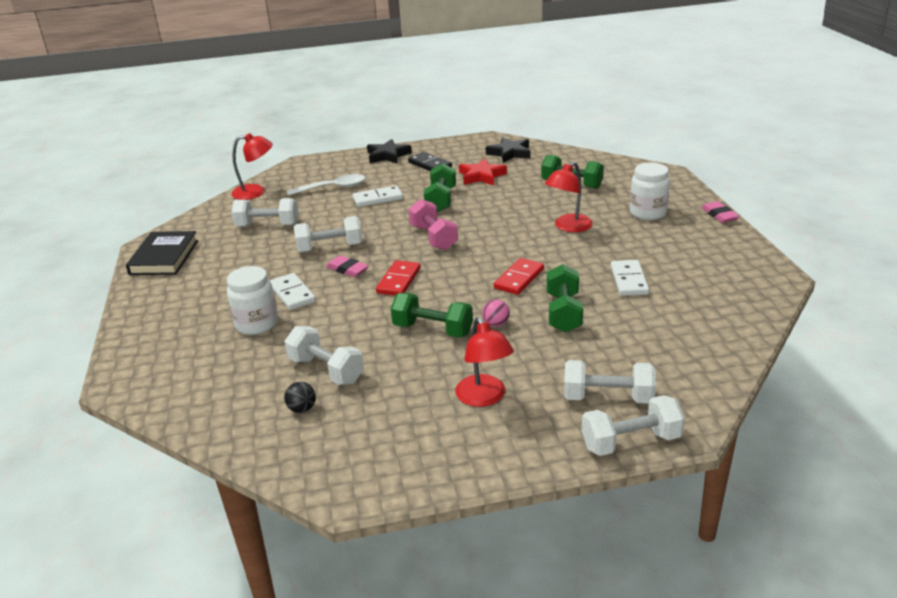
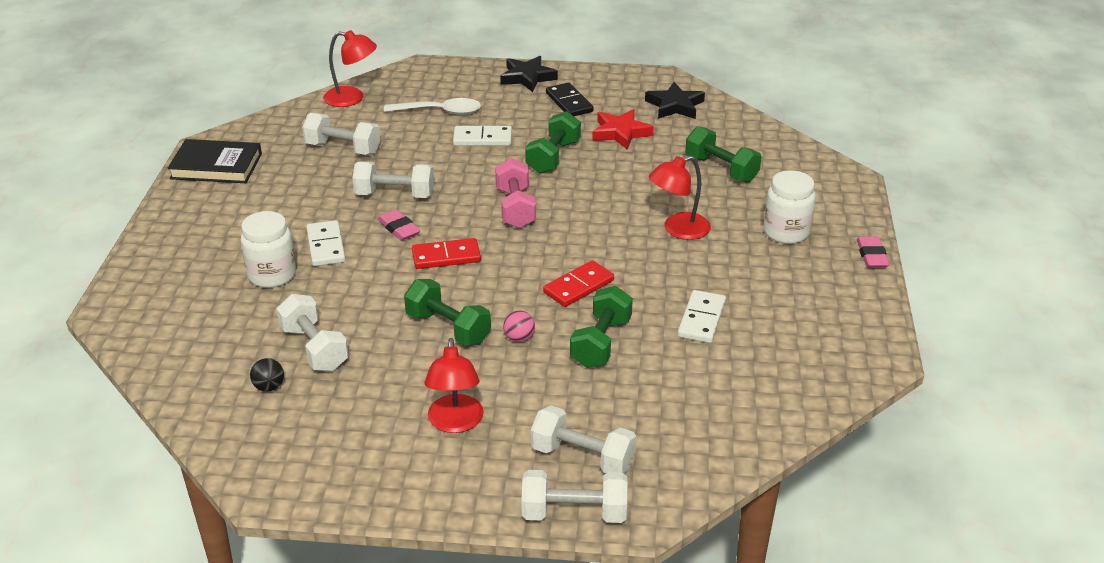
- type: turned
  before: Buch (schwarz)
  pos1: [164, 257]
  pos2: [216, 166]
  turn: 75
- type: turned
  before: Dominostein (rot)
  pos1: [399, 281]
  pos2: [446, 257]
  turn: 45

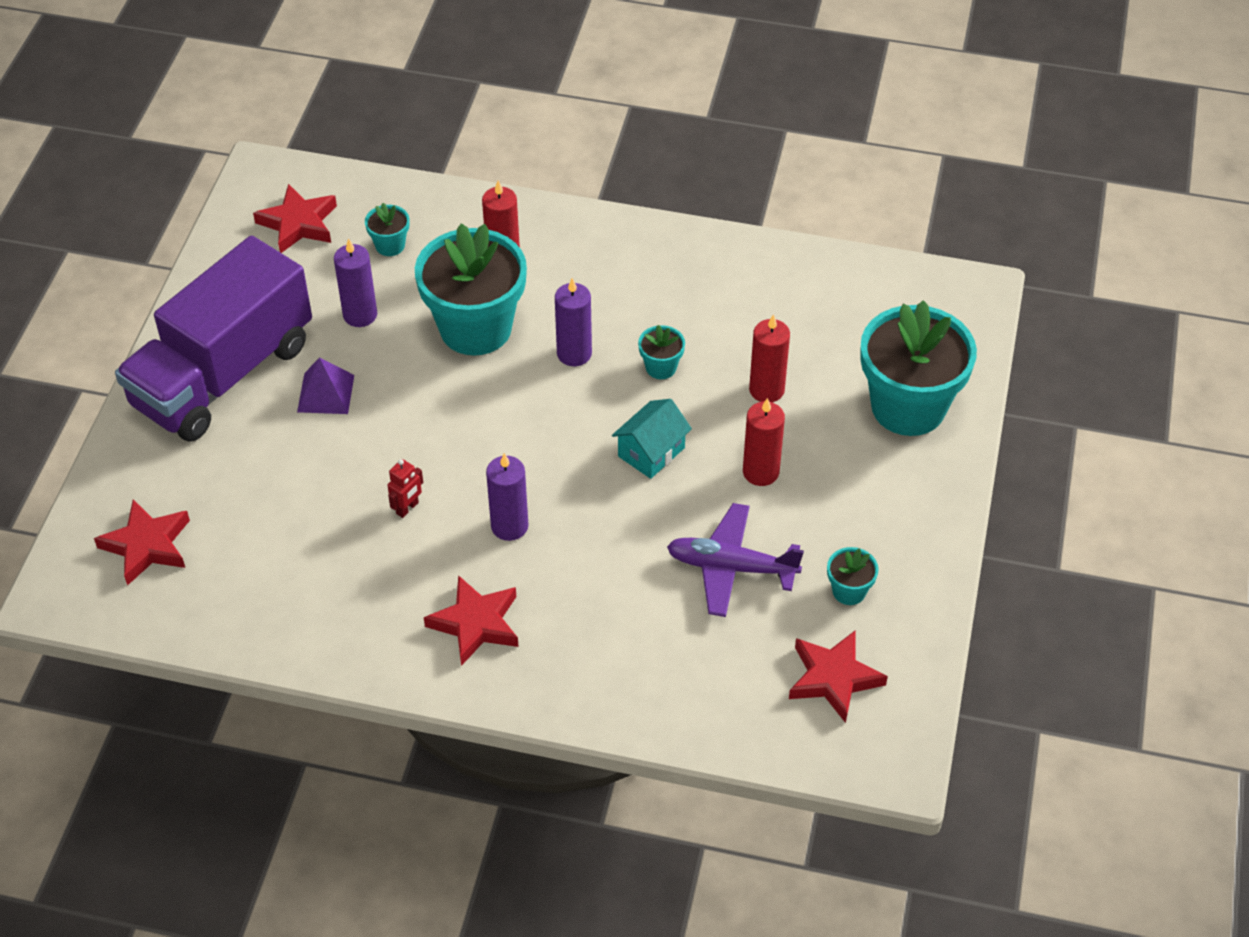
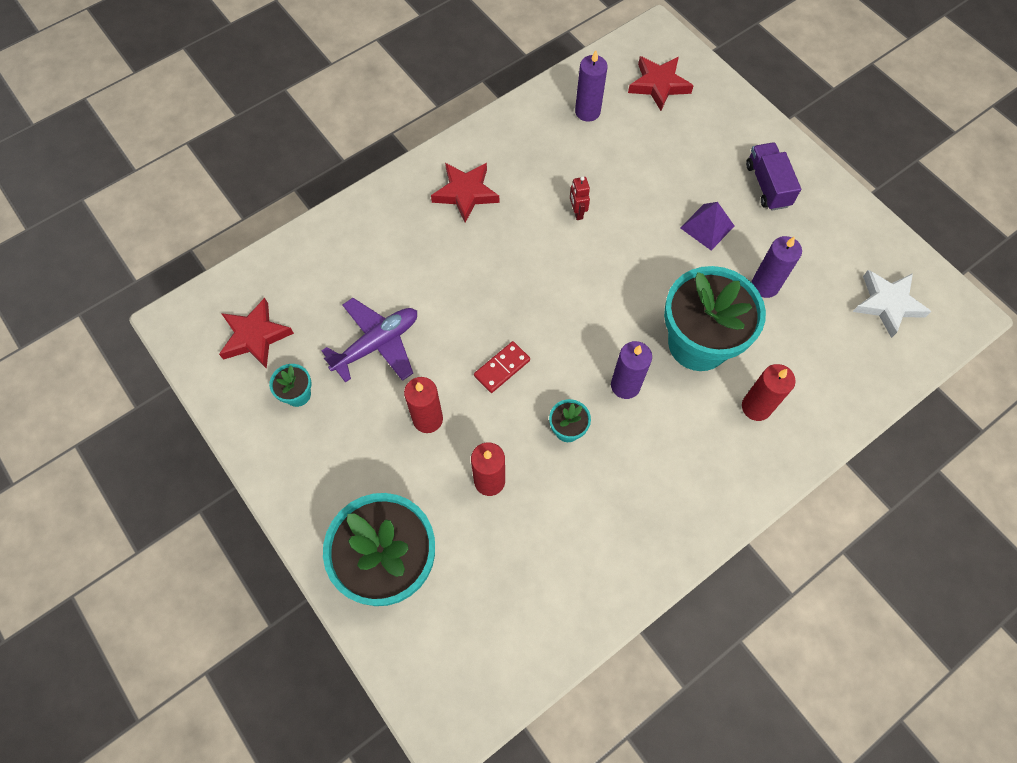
- type: replaced
  before: Haus (türkis)
  after: Dominostein (rot)
  pos1: [651, 452]
  pos2: [502, 368]
- type: moved
  before: Kerze (lila)
  pos1: [509, 526]
  pos2: [587, 112]
- type: resized
  before: Lastwagen (lila)
  pos1: [223, 375]
  pos2: [767, 185]
  scale: 0.45
- type: recoloured
  before: Stern (rot)
  after: Stern (weiß)
  pos1: [298, 223]
  pos2: [887, 304]
- type: removed
  before: Blumentopf (türkis)
  pos1: [390, 245]

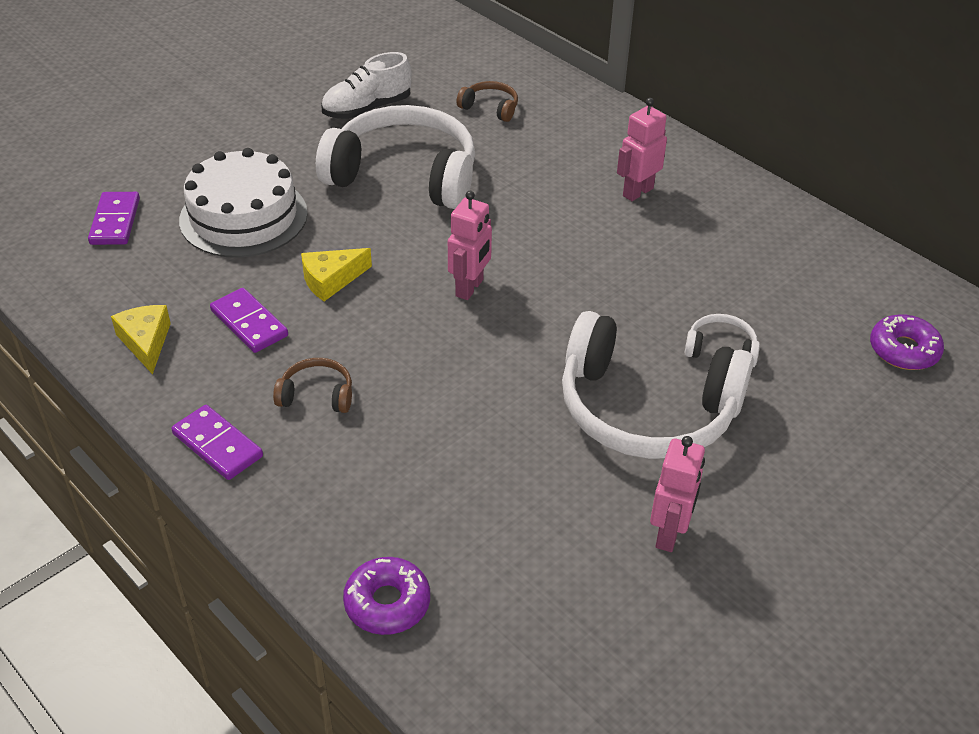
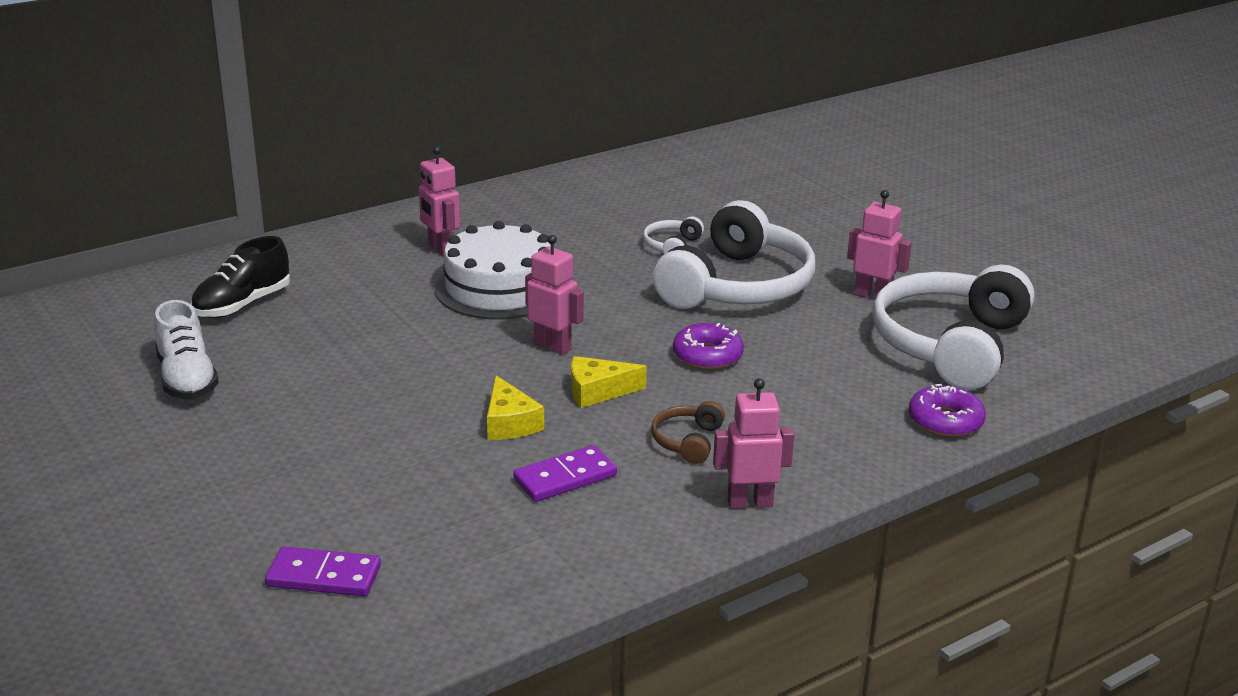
- type: replaced
  before: Kopfhörer (braun)
  after: Schuh (schwarz)
  pos1: [490, 108]
  pos2: [242, 304]
- type: moved
  before: Kuchen (weiß)
  pos1: [243, 216]
  pos2: [499, 288]
- type: moved
  before: Käse (gelb)
  pos1: [146, 342]
  pos2: [597, 391]
- type: moved
  before: Donut (lila)
  pos1: [904, 350]
  pos2: [707, 356]
- type: replaced
  before: Dominostein (lila)
  after: Roboter (rosa)
  pos1: [218, 445]
  pos2: [749, 503]
- type: moved
  before: Kopfhörer (weiß)
  pos1: [404, 175]
  pos2: [950, 345]

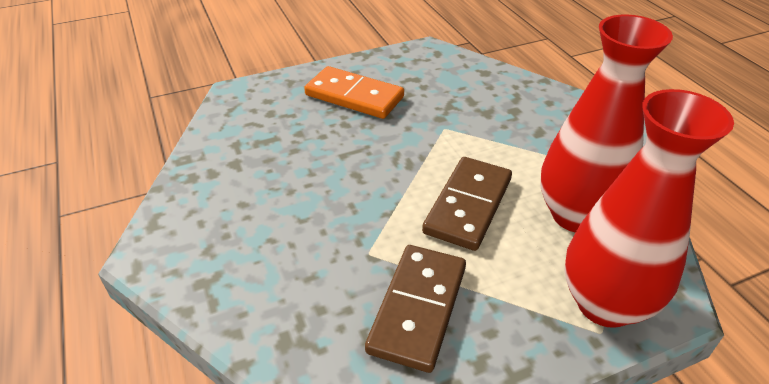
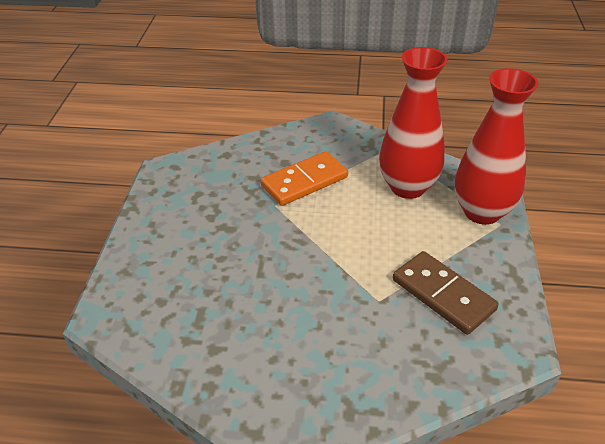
- type: moved
  before: Dominostein (orange)
  pos1: [354, 96]
  pos2: [304, 181]
- type: removed
  before: Dominostein (braun)
  pos1: [468, 206]

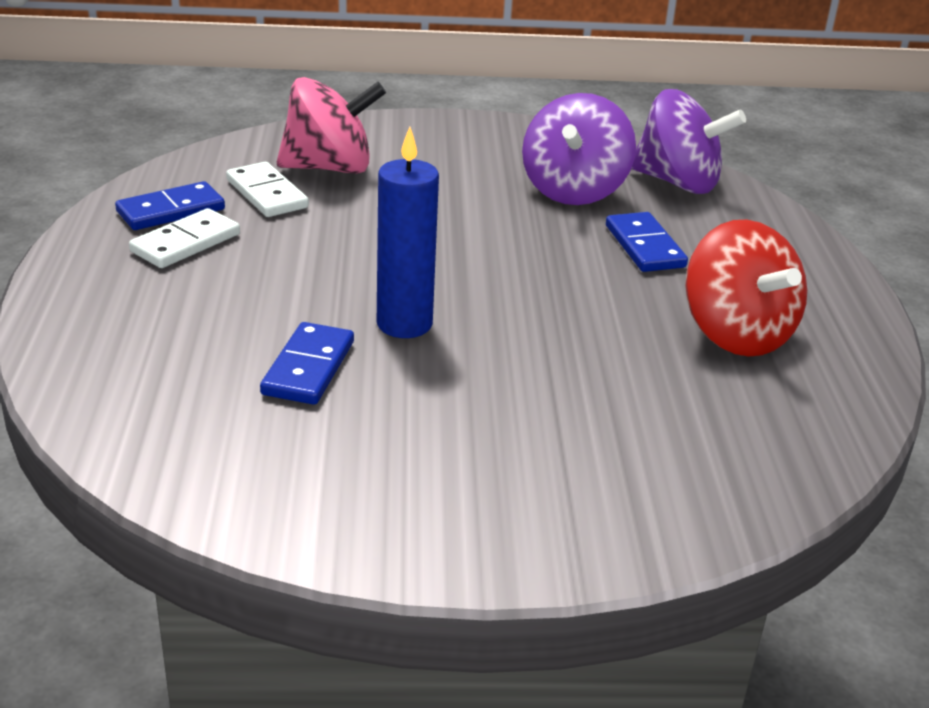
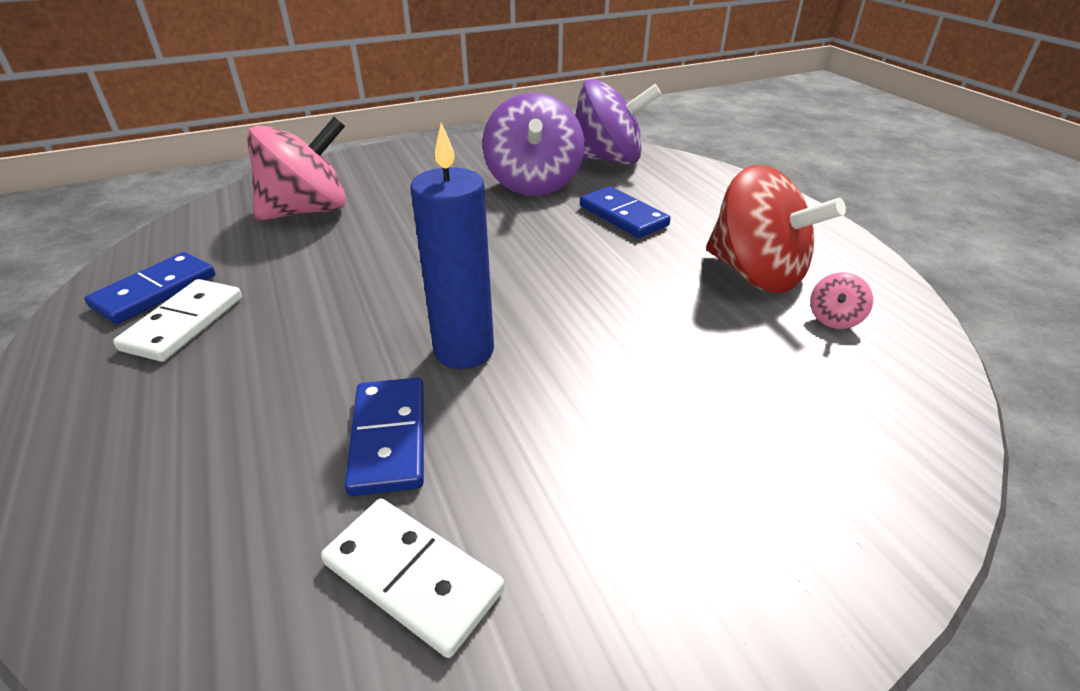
- type: moved
  before: Dominostein (weiß)
  pos1: [267, 194]
  pos2: [413, 576]
- type: added
  after: Kreisel (rosa)
  pos2: [834, 319]

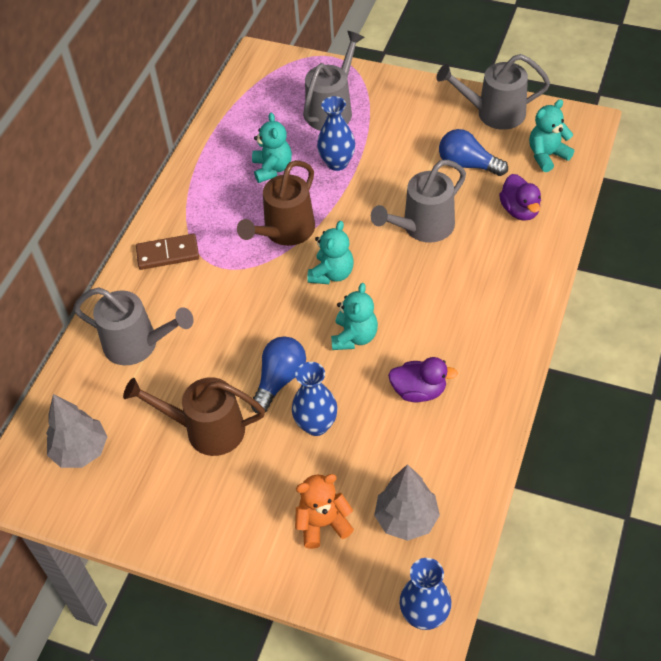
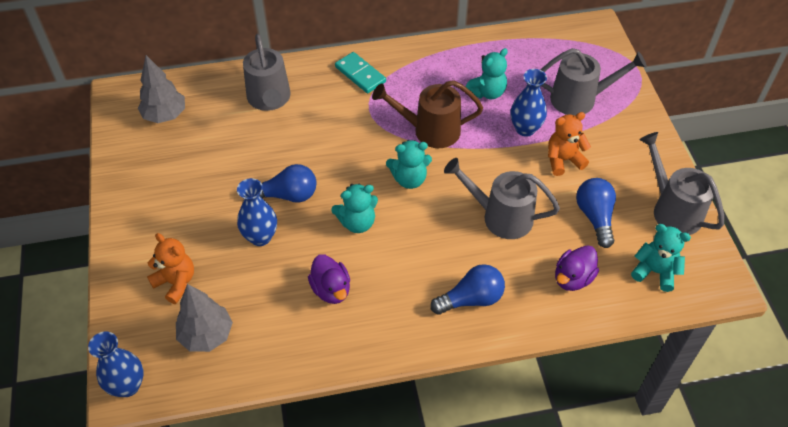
- type: recoloured
  before: Dominostein (braun)
  after: Dominostein (türkis)
  pos1: [168, 254]
  pos2: [360, 74]
- type: added
  after: Glühbirne (blau)
  pos2: [471, 299]
- type: added
  after: Teddybär (orange)
  pos2: [563, 160]
- type: removed
  before: Gießkanne (braun)
  pos1: [206, 429]

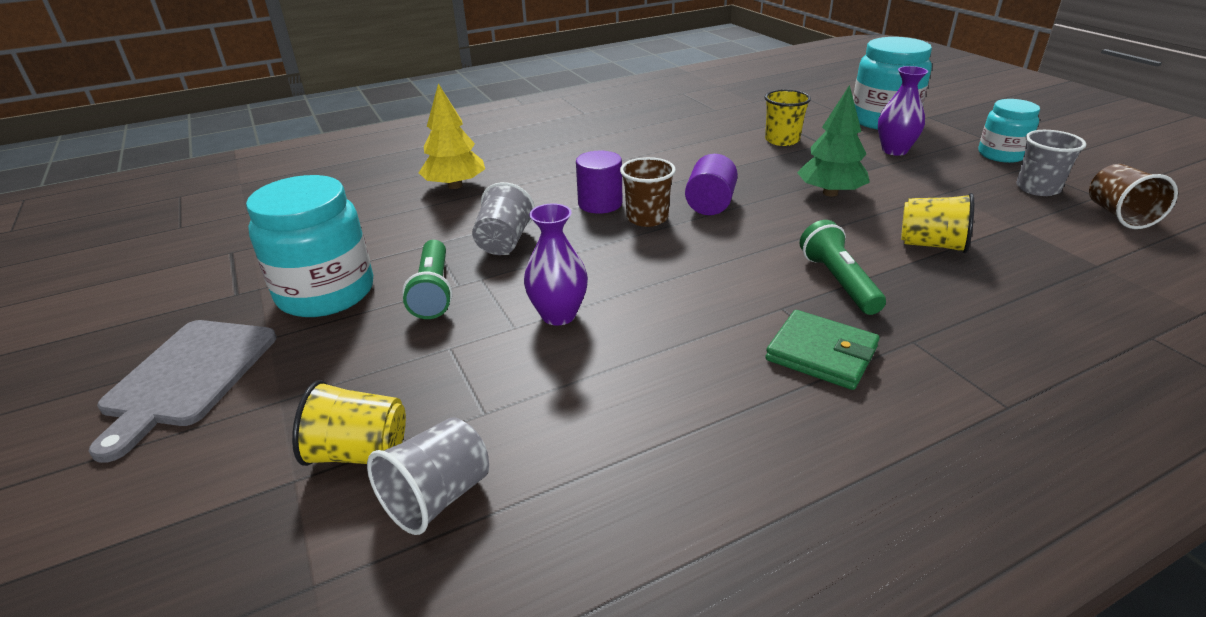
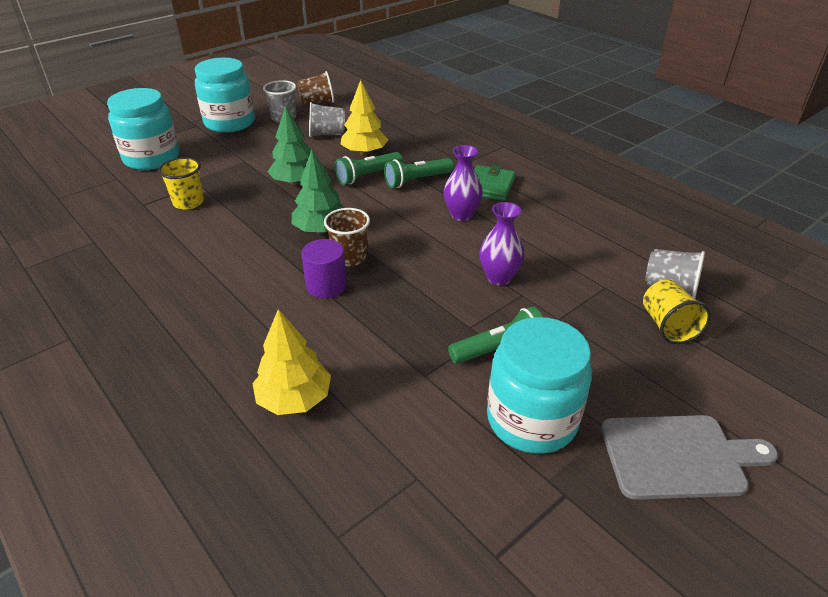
- type: resized
  before: Einmachglas (türkis)
  pos1: [1001, 155]
  pos2: [230, 123]
  scale: 1.63
- type: replaced
  before: Vollzylinder (lila)
  after: Baum (grün)
  pos1: [710, 204]
  pos2: [320, 230]
- type: moved
  before: Becher (grau)
  pos1: [504, 242]
  pos2: [327, 134]
- type: added
  after: Taschenlampe (grün)
  pos2: [368, 176]
- type: replaced
  before: Becher (gelb)
  after: Baum (gelb)
  pos1: [931, 245]
  pos2: [364, 152]
- type: moved
  before: Vase (lila)
  pos1: [894, 150]
  pos2: [461, 215]

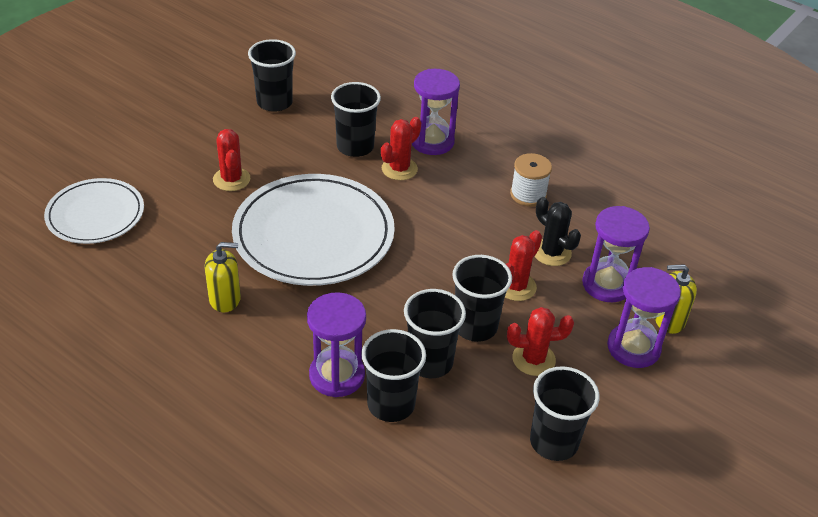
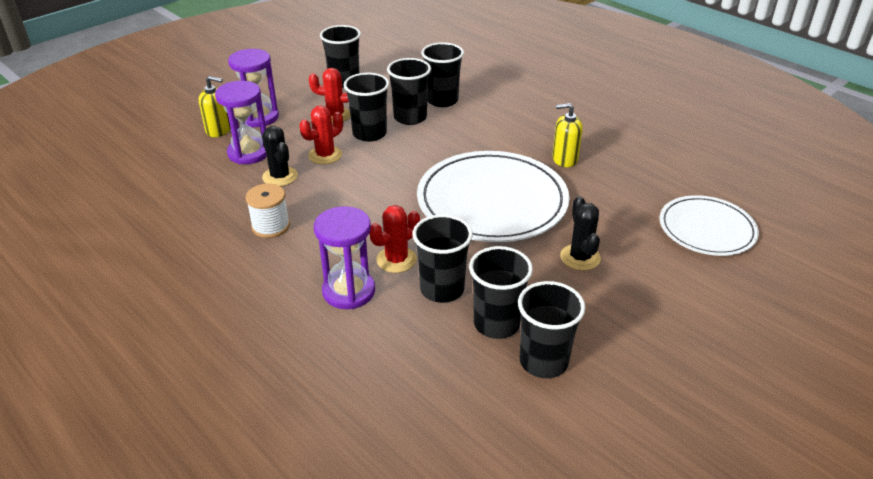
- type: added
  after: Becher (schwarz)
  pos2: [496, 324]
- type: recoloured
  before: Kaktus (rot)
  after: Kaktus (schwarz)
  pos1: [231, 179]
  pos2: [580, 257]
- type: removed
  before: Sanduhr (lila)
  pos1: [337, 375]

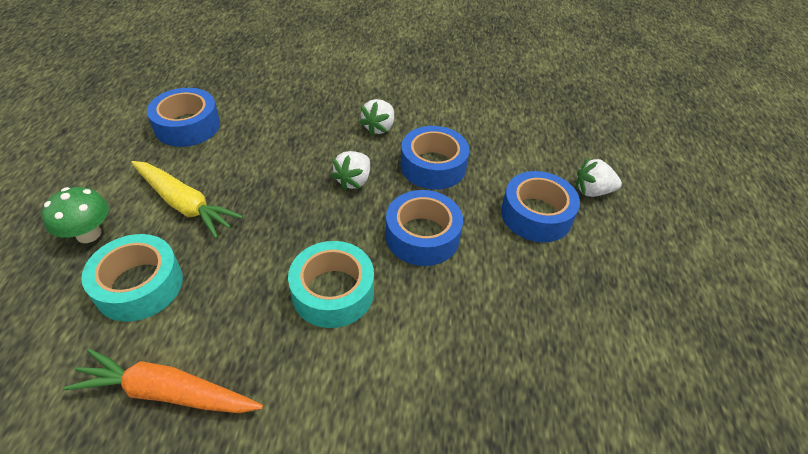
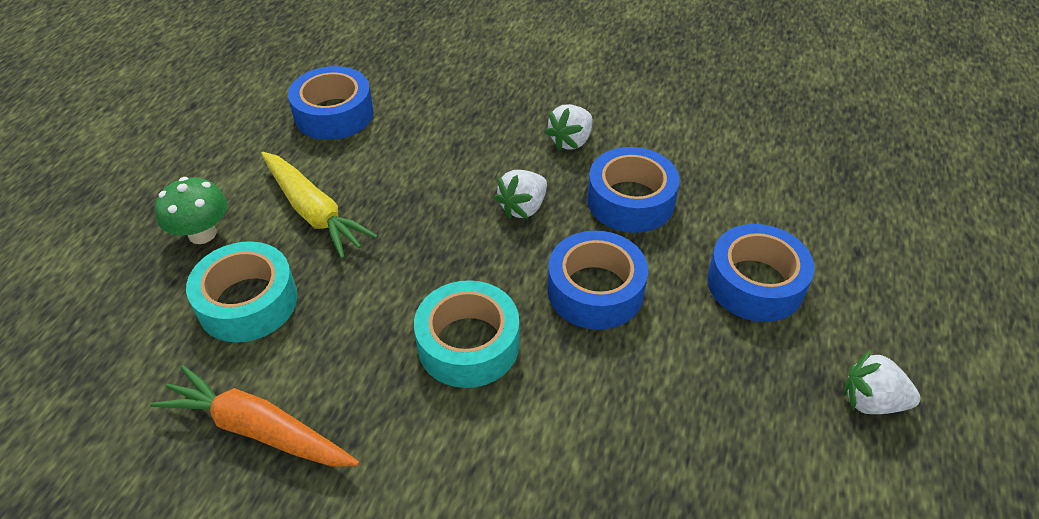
- type: moved
  before: Erdbeere (weiß)
  pos1: [592, 191]
  pos2: [871, 401]

